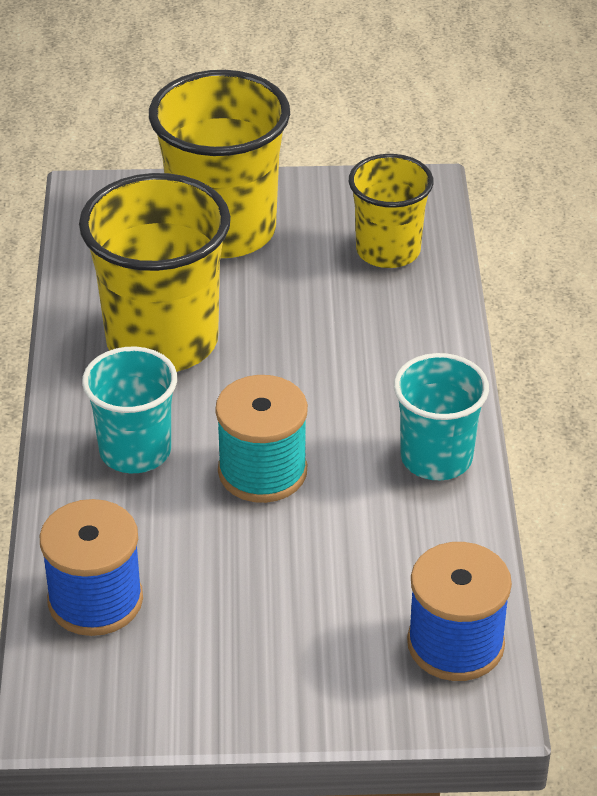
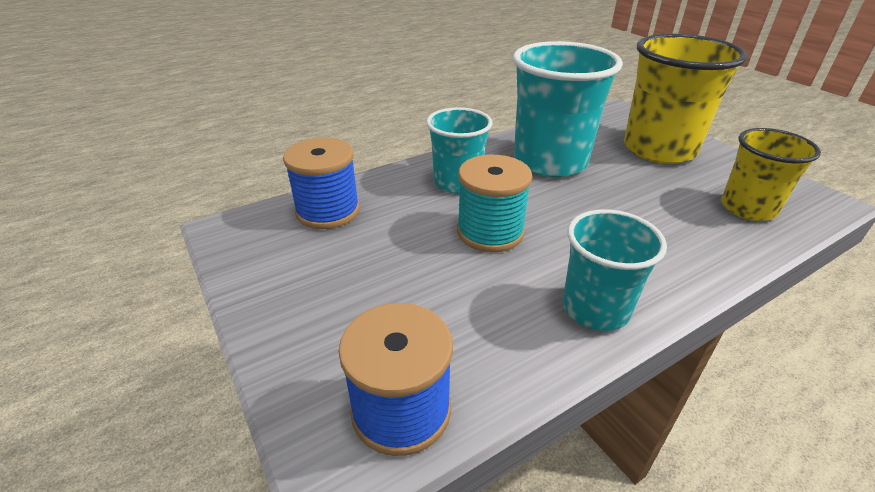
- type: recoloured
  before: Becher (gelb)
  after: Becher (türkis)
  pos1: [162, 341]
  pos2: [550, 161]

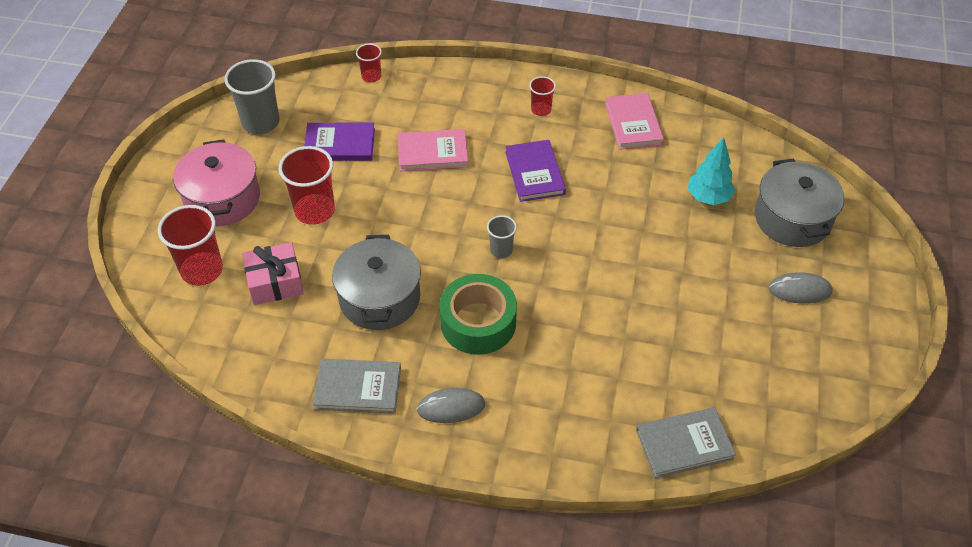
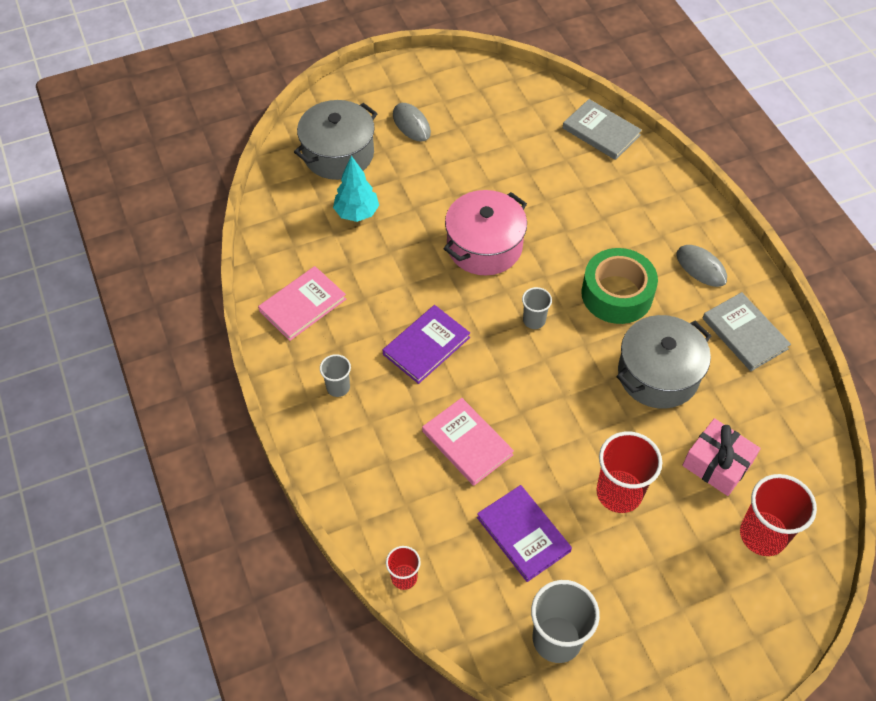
- type: recoloured
  before: Becher (rot)
  after: Becher (grau)
  pos1: [541, 110]
  pos2: [338, 387]
- type: moved
  before: Kochtopf (rosa)
  pos1: [222, 198]
  pos2: [484, 246]

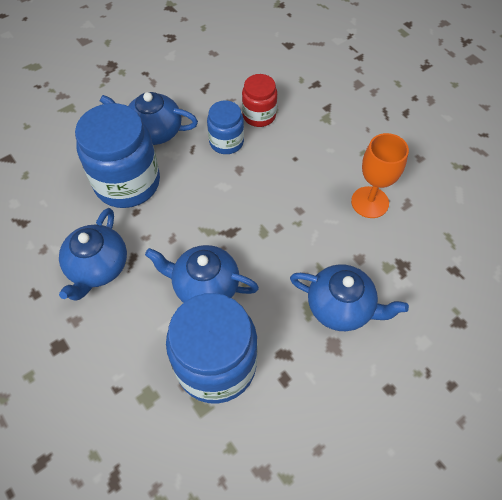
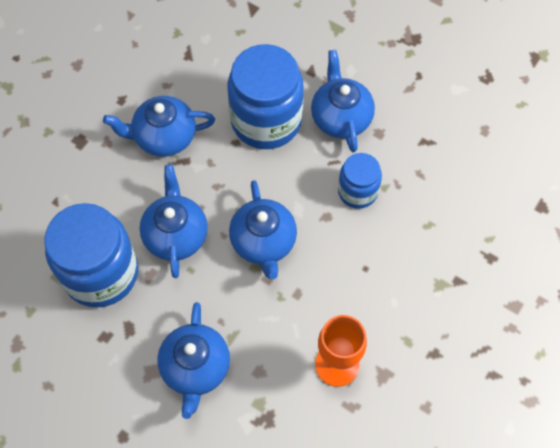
- type: added
  after: Teekanne (blau)
  pos2: [263, 242]
- type: removed
  before: Einmachglas (rot)
  pos1: [259, 115]

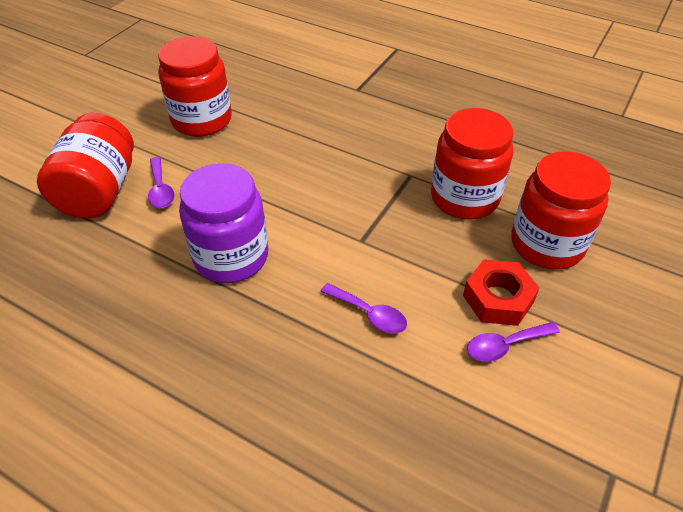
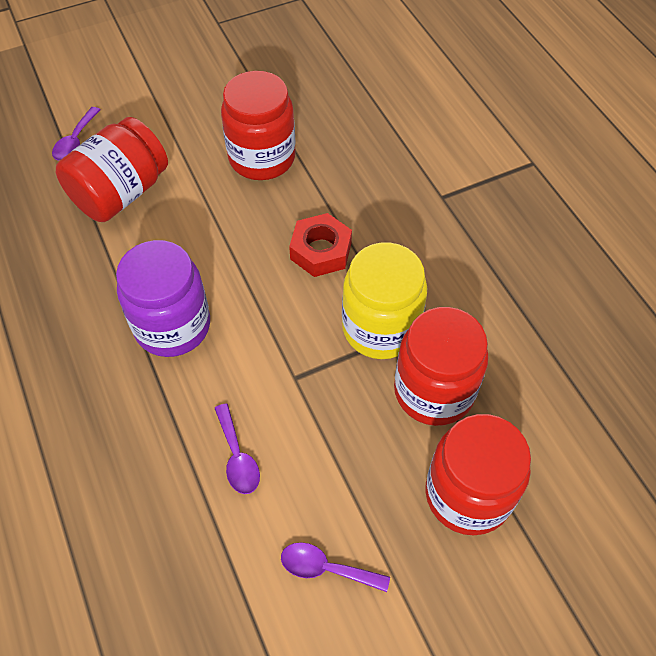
- type: moved
  before: Löffel (lila)
  pos1: [161, 189]
  pos2: [75, 141]
- type: moved
  before: Sechskantmutter (rot)
  pos1: [498, 299]
  pos2: [321, 251]
- type: added
  after: Einmachglas (gelb)
  pos2: [380, 328]

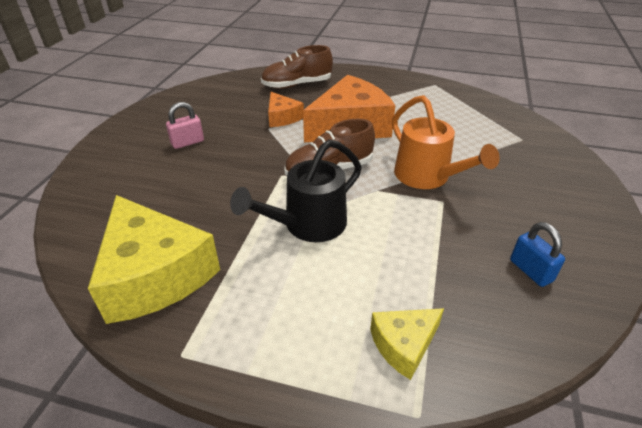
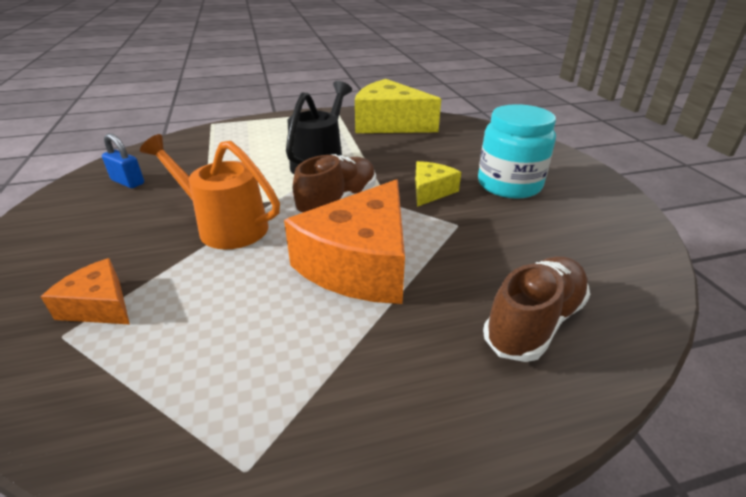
- type: moved
  before: Käse (orange)
  pos1: [282, 117]
  pos2: [99, 306]
- type: moved
  before: Käse (gelb)
  pos1: [404, 345]
  pos2: [431, 191]
- type: replaced
  before: Vorhängeschloss (rosa)
  after: Einmachglas (türkis)
  pos1: [187, 142]
  pos2: [509, 184]

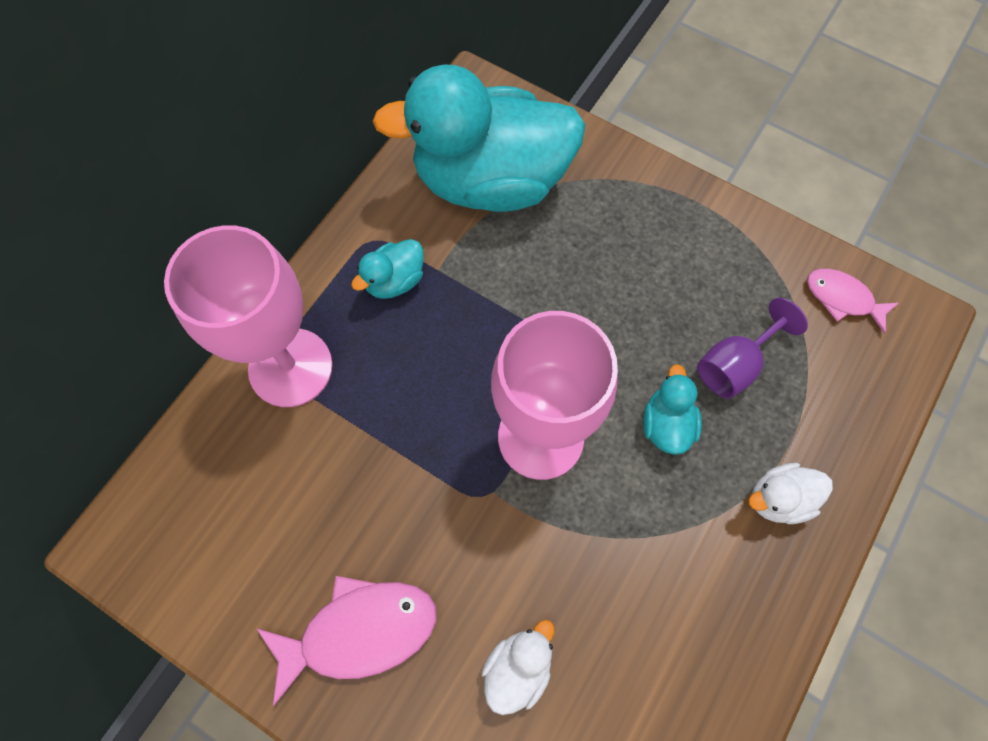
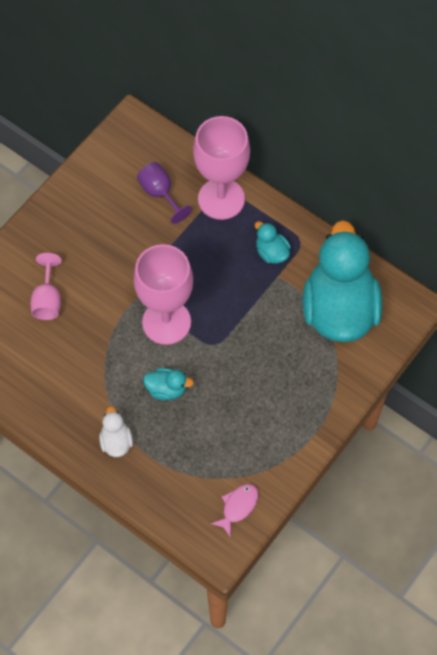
- type: replaced
  before: Ente (weiß)
  after: Kelch (rosa)
  pos1: [518, 668]
  pos2: [47, 300]
- type: moved
  before: Kelch (lila)
  pos1: [734, 364]
  pos2: [160, 194]
- type: removed
  before: Fisch (rosa)
  pos1: [359, 632]

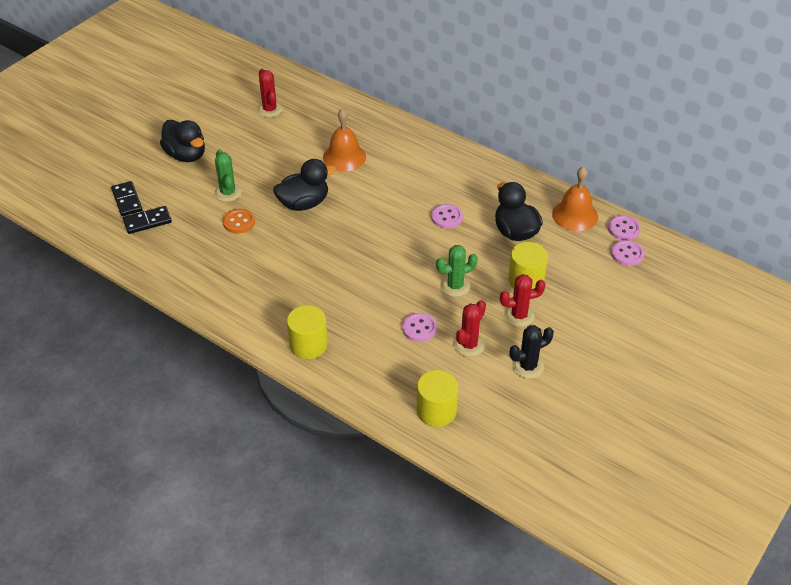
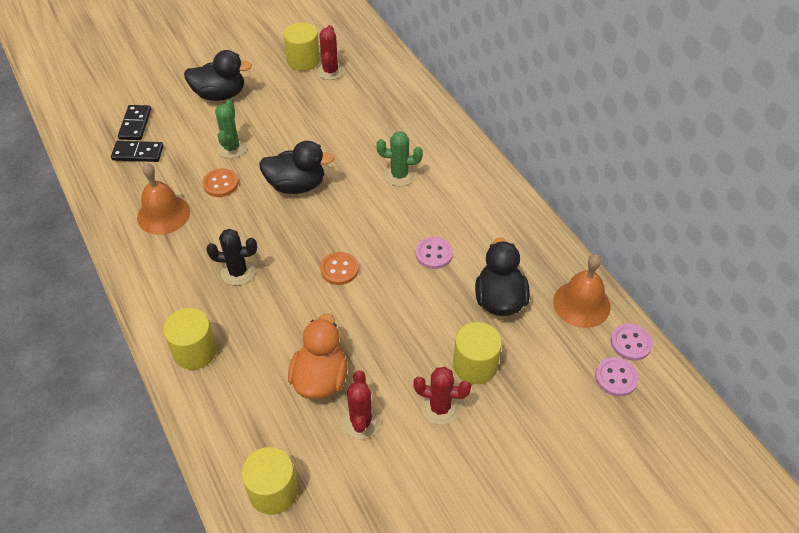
- type: moved
  before: Glocke (orange)
  pos1: [344, 157]
  pos2: [163, 214]
- type: turned
  before: Ente (schwarz)
  pos1: [186, 155]
  pos2: [220, 94]
  turn: -75
- type: moved
  before: Kaktus (schwarz)
  pos1: [528, 366]
  pos2: [238, 272]
- type: added
  after: Vollzylinder (gelb)
  pos2: [303, 60]
- type: replaced
  before: Knopf (rosa)
  after: Ente (orange)
  pos1: [419, 328]
  pos2: [320, 378]
- type: added
  after: Knopf (orange)
  pos2: [339, 269]
- type: turned
  before: Kaktus (rot)
  pos1: [469, 345]
  pos2: [361, 422]
  turn: -60
- type: moved
  before: Kaktus (grün)
  pos1: [455, 286]
  pos2: [399, 175]

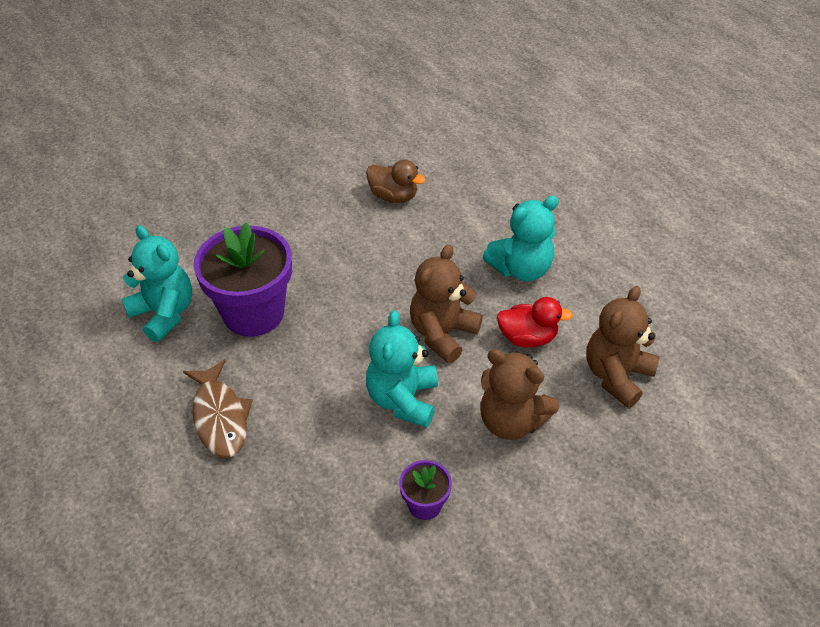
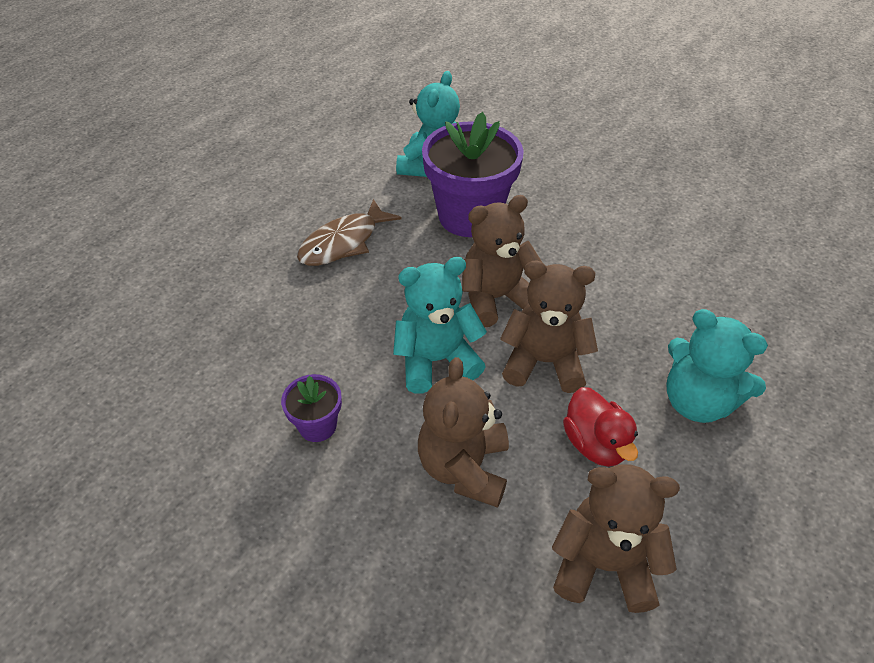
- type: added
  after: Teddybär (braun)
  pos2: [496, 298]
- type: removed
  before: Ente (braun)
  pos1: [393, 196]

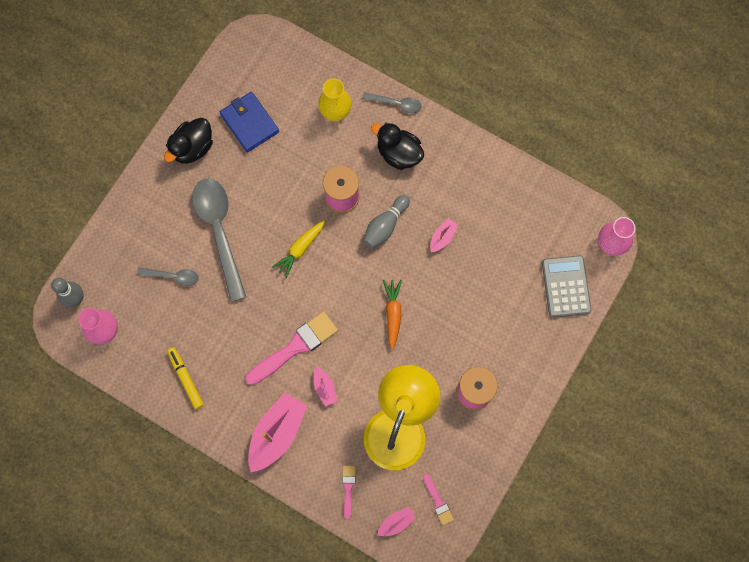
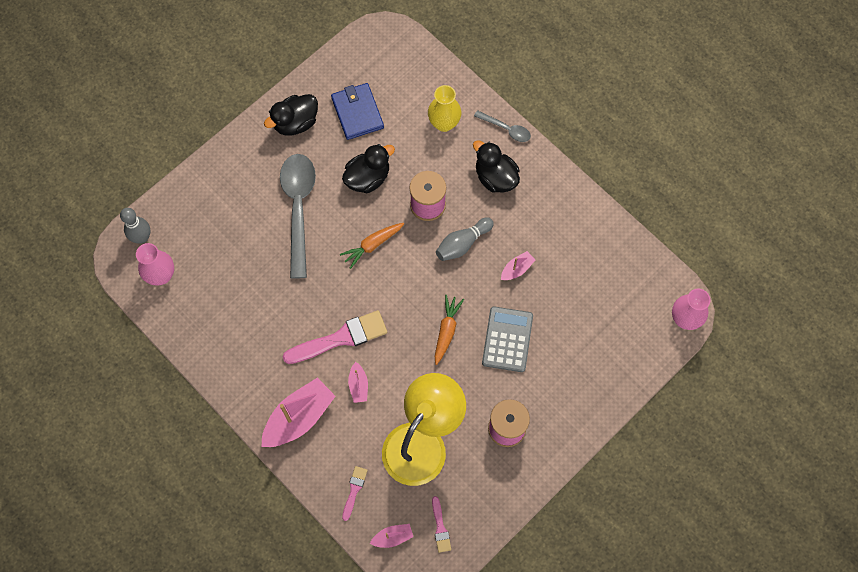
- type: recoloured
  before: Karotte (gelb)
  after: Karotte (orange)
  pos1: [300, 249]
  pos2: [372, 245]
- type: added
  after: Ente (schwarz)
  pos2: [368, 178]
- type: moved
  before: Taschenrechner (grau)
  pos1: [566, 286]
  pos2: [507, 339]
- type: removed
  before: Löffel (grau)
  pos1: [173, 276]
- type: removed
  before: Filzstift (gelb)
  pos1: [186, 379]

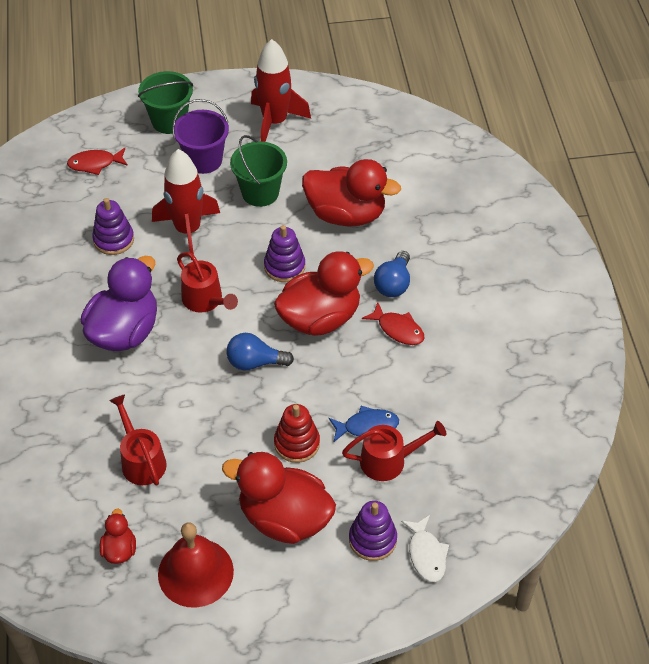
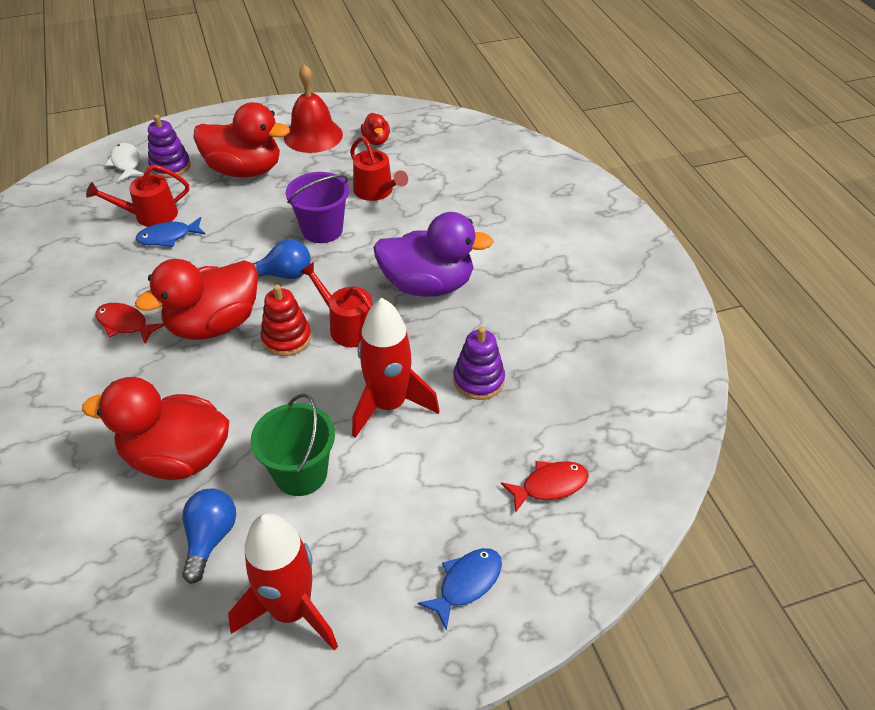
- type: moved
  before: Glühbirne (blau)
  pos1: [393, 284]
  pos2: [210, 538]
- type: moved
  before: Stapelspielzeug (rot)
  pos1: [297, 443]
  pos2: [286, 338]
- type: moved
  before: Eimer (lila)
  pos1: [204, 160]
  pos2: [322, 230]
- type: turned
  before: Ente (lila)
  pos1: [124, 332]
  pos2: [428, 285]
  turn: -105
- type: replaced
  before: Eimer (grün)
  after: Fisch (blau)
  pos1: [169, 121]
  pos2: [466, 583]
- type: removed
  before: Stapelspielzeug (lila)
  pos1: [284, 266]

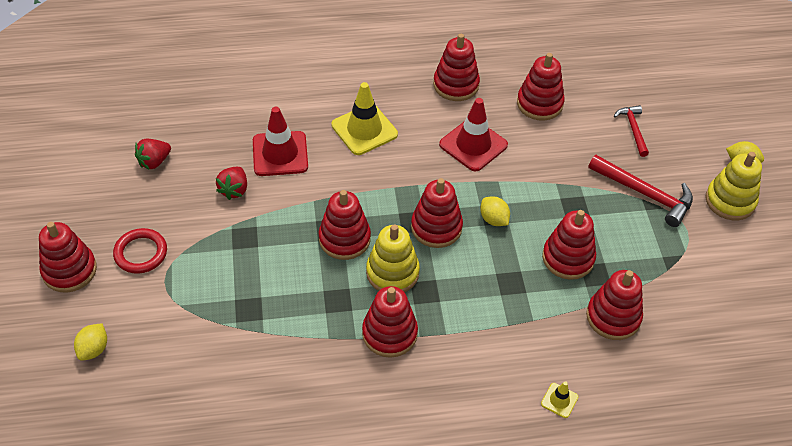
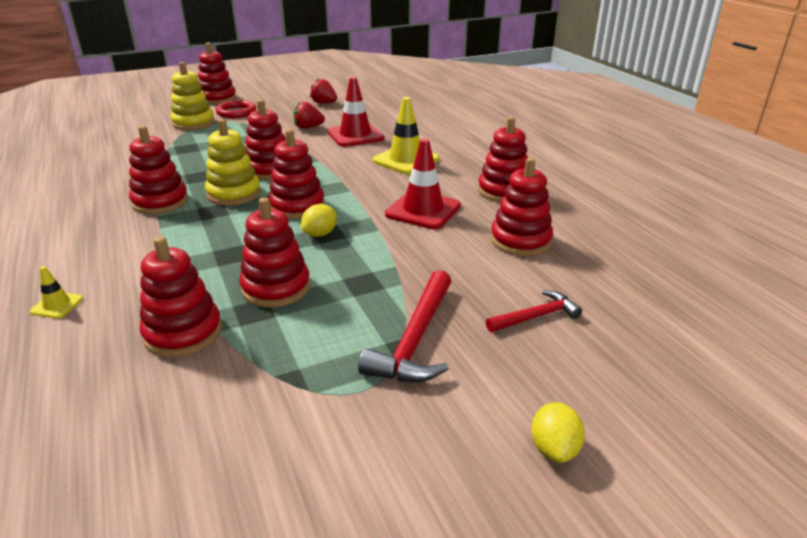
- type: moved
  before: Stapelspielzeug (gelb)
  pos1: [730, 201]
  pos2: [193, 123]
- type: removed
  before: Zitrone (gelb)
  pos1: [94, 349]

